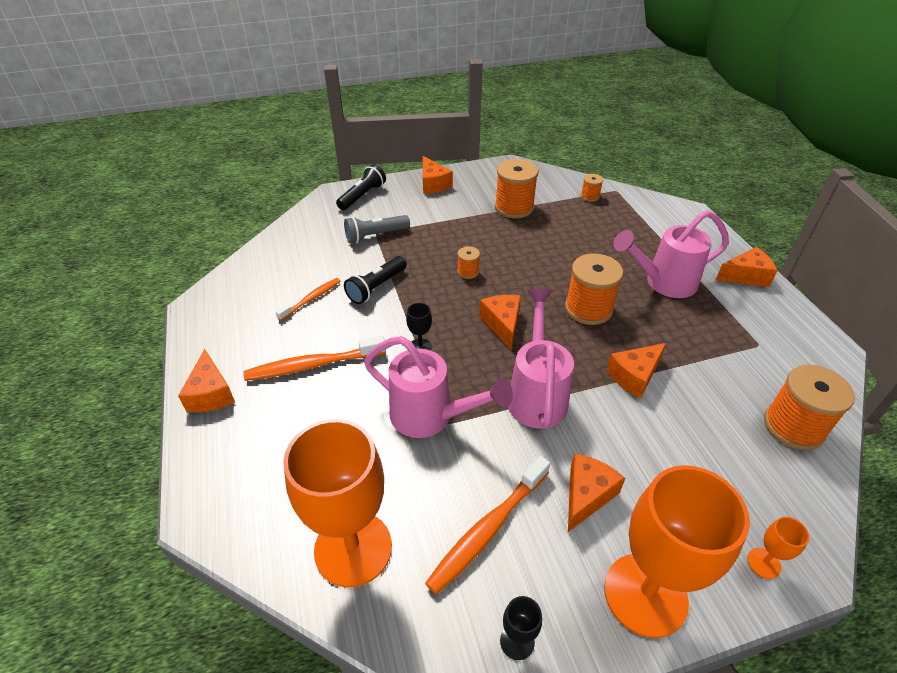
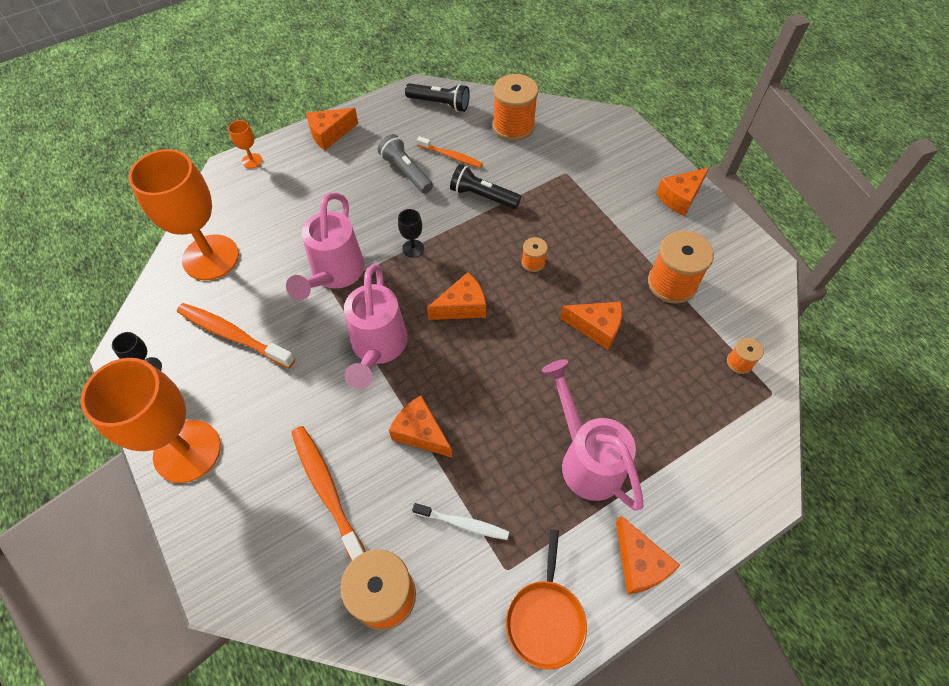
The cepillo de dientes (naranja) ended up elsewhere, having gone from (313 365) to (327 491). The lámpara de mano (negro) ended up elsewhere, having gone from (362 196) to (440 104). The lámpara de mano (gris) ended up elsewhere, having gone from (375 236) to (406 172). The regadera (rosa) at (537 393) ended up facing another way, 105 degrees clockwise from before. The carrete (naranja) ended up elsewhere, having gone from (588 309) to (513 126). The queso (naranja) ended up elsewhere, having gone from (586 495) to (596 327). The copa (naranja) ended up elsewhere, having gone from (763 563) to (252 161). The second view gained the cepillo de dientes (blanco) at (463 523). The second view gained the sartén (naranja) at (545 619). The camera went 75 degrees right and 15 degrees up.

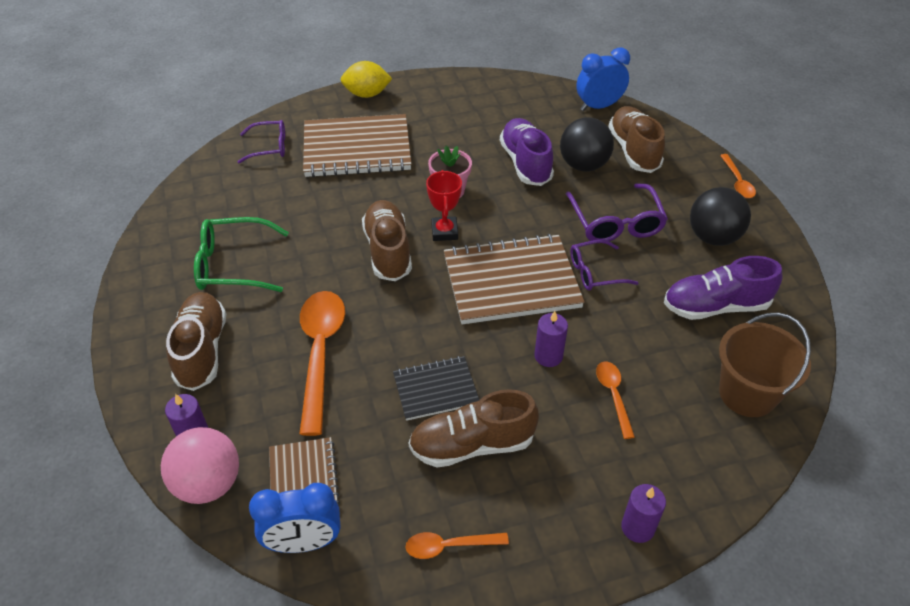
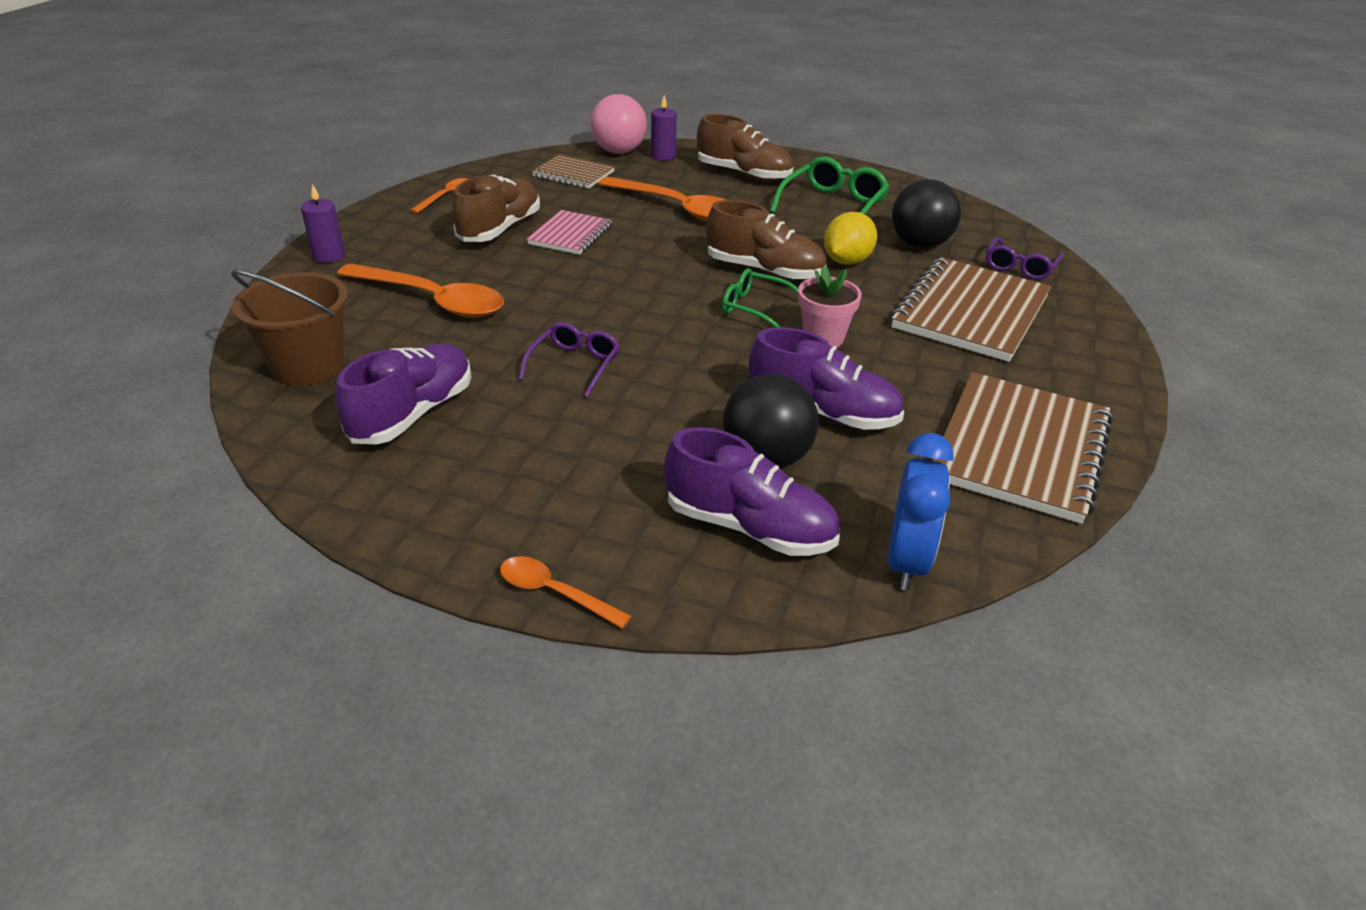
The second view lost the despertador (azul) at (304 542). The limón (amarillo) ended up elsewhere, having gone from (367 94) to (846 261). What was the cuaderno (negro) at (435 389) turned into the cuaderno (rosa) at (570 235). Where the trofeo (rojo) stood at (444 231), the gafas (verde) came to stand at (756 308). The cuaderno (marrón) ended up elsewhere, having gone from (511 282) to (1020 449). The second view lost the vela (morado) at (548 356). The second view lost the gafas (morado) at (615 222). The size of the cuchara (naranja) at (613 395) changed by a factor of 1.97. What was the zapato (marrón) at (633 150) turned into the zapato (morado) at (749 527). The pelota (negro) ended up elsewhere, having gone from (713 237) to (920 244). The camera went 125 degrees right and 10 degrees down.

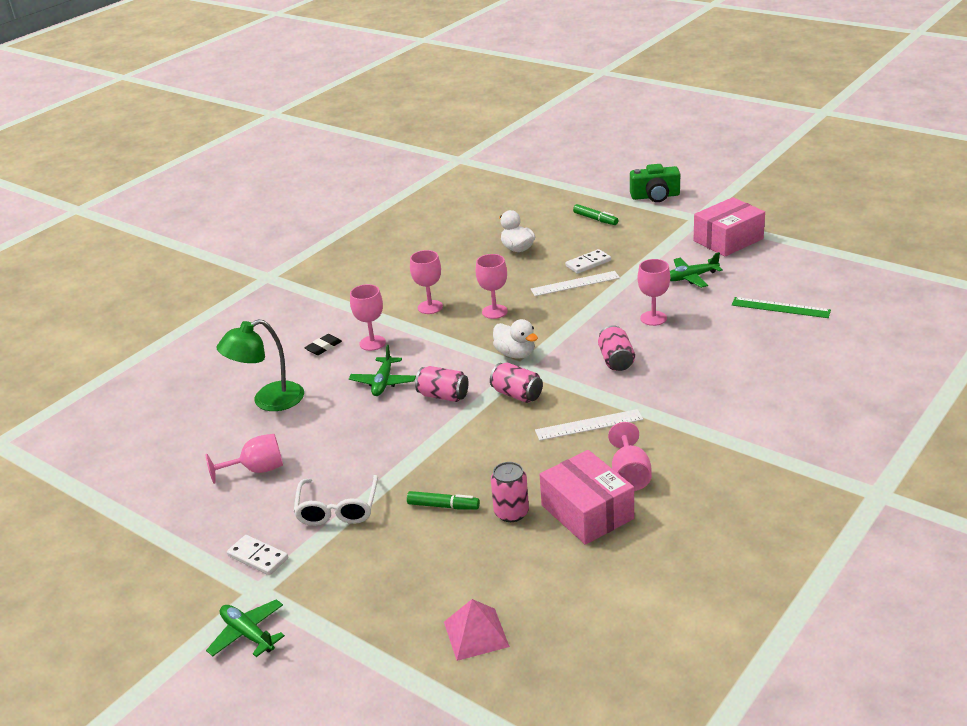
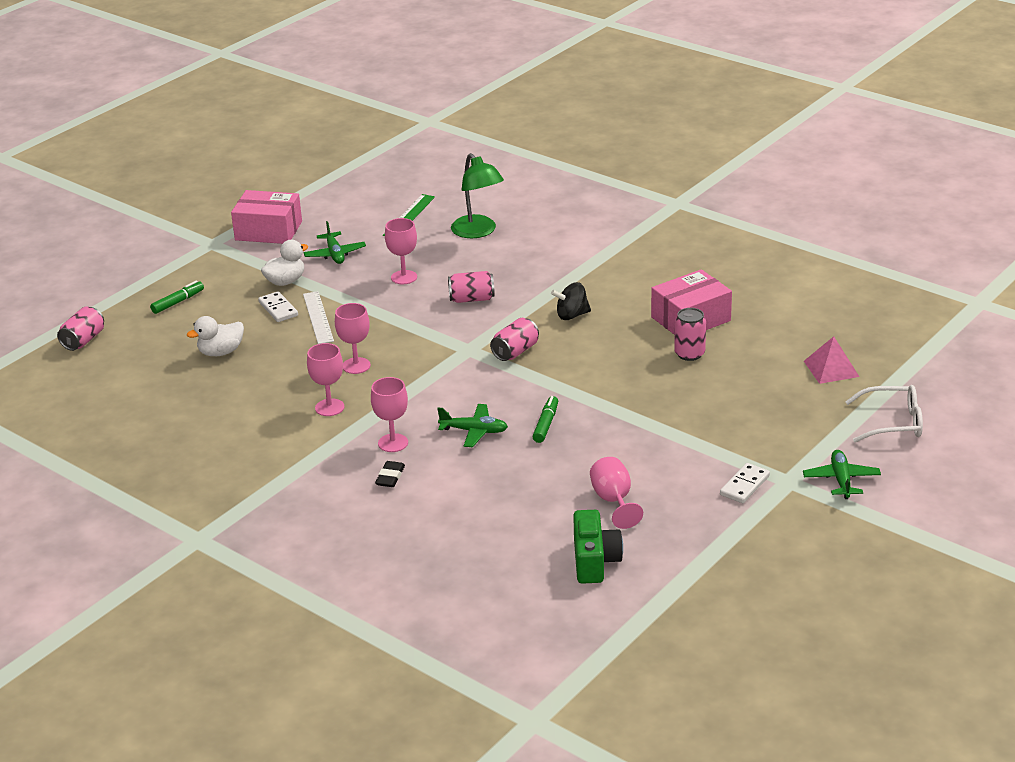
The avión (verde) at (248 634) ended up facing another way, 135 degrees clockwise from before. The lámpara (verde) ended up elsewhere, having gone from (268 401) to (478 232). The gafas (blanco) ended up elsewhere, having gone from (337 509) to (892 422). The goma de borrar (negro) at (323 347) ended up facing another way, 60 degrees clockwise from before. The rotulador (verde) ended up elsewhere, having gone from (443 506) to (546 424). The lata (rosa) ended up elsewhere, having gone from (443 396) to (83 340). The pato (blanco) ended up elsewhere, having gone from (515 354) to (285 281). Where the regla (blanco) stood at (589 425), the peonza (negro) came to stand at (571 315). The second view lost the copa (rosa) at (630 475). The cámara (verde) ended up elsewhere, having gone from (655 196) to (594 561). The caja (rosa) at (728 240) ended up facing another way, 45 degrees counterclockwise from before. The camera went 90 degrees left and 0 degrees up.

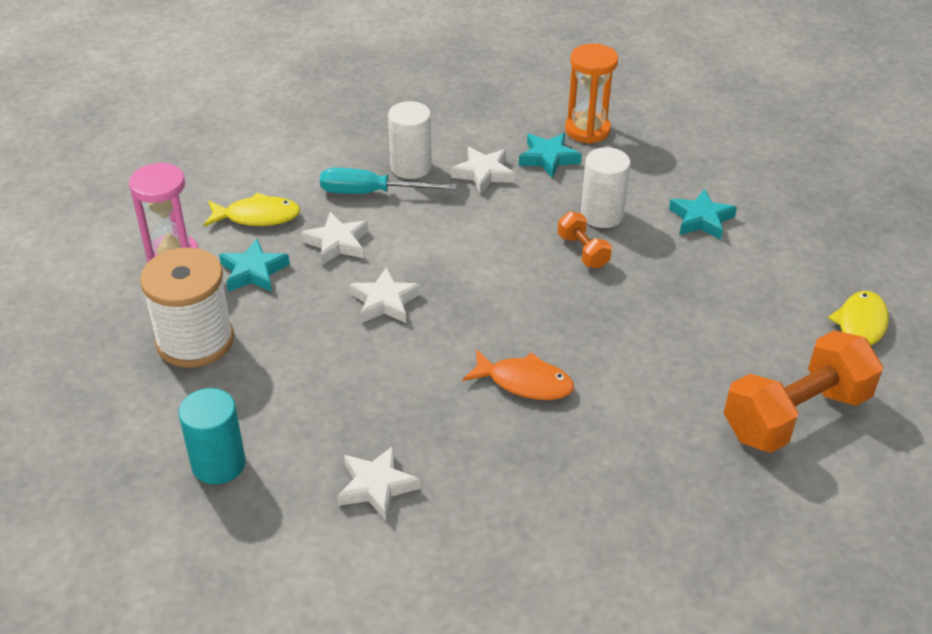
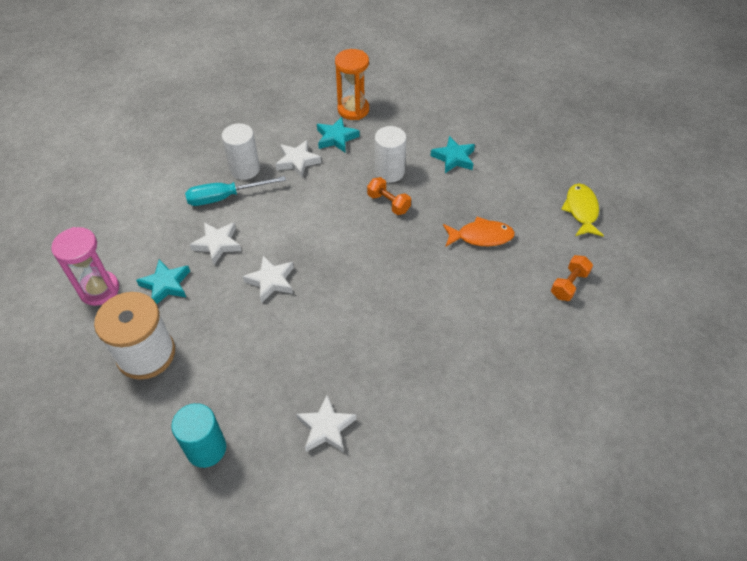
The second view lost the pez (amarillo) at (257 216). The pez (naranja) ended up elsewhere, having gone from (524 382) to (481 236). The size of the mancuerna (naranja) at (795 415) changed by a factor of 0.48. The camera went 20 degrees left and 10 degrees up.

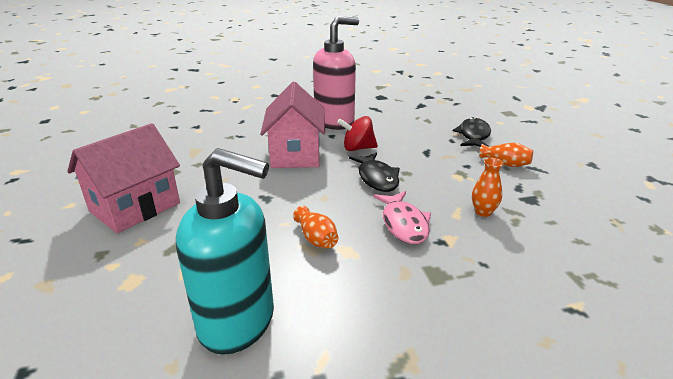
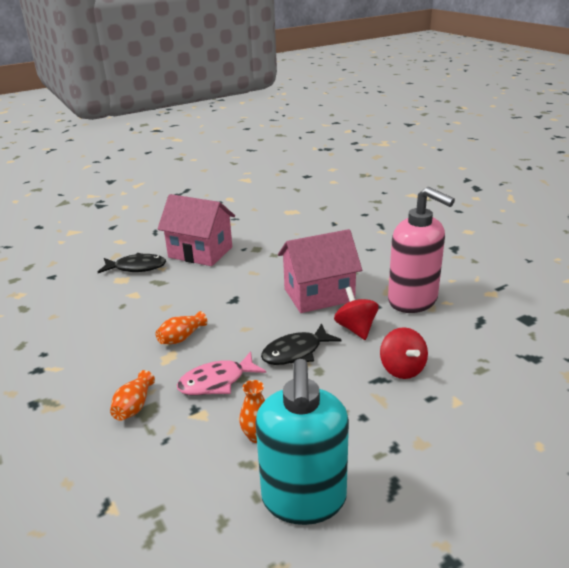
The dispensador de jabón (turquesa) ended up elsewhere, having gone from (238 322) to (304 499). The pez (negro) ended up elsewhere, having gone from (473 135) to (136 267). The florero (naranja) ended up elsewhere, having gone from (505 164) to (134 406). The second view gained the peonza (rojo) at (402 369). The camera went 75 degrees right and 0 degrees up.

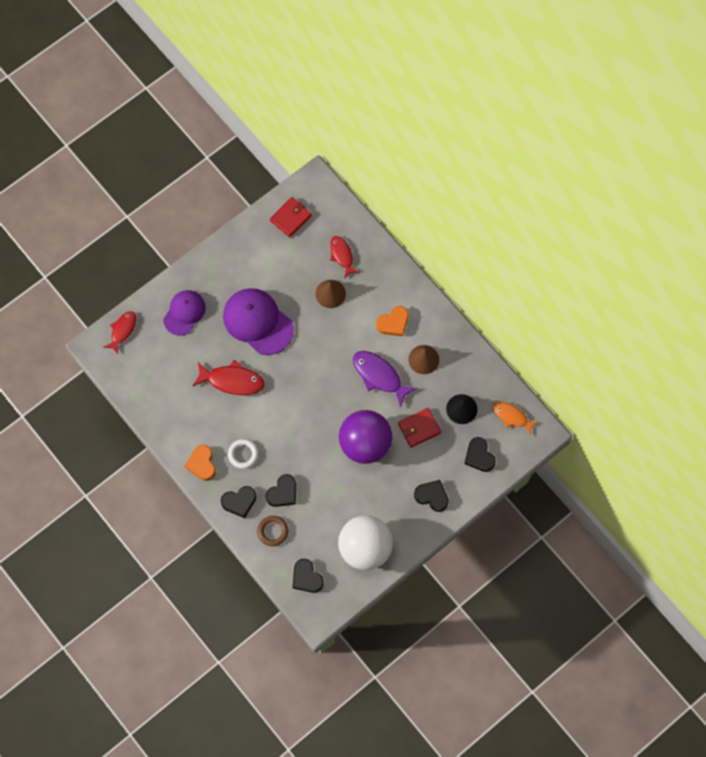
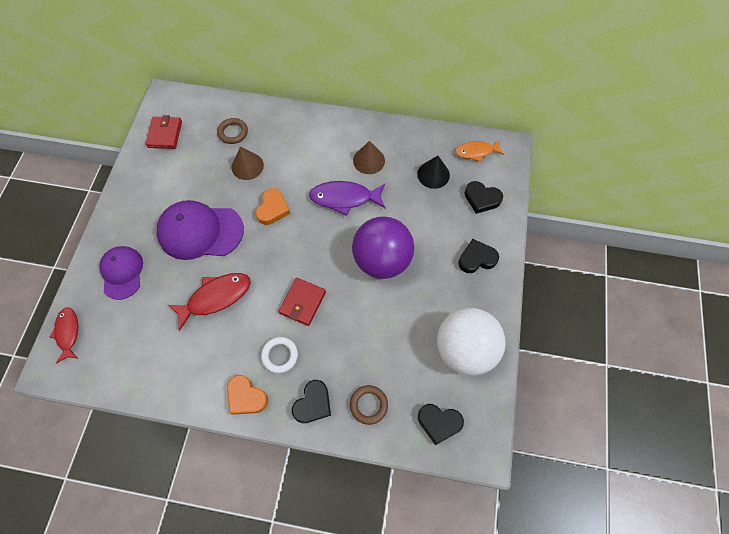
The second view lost the corazón (negro) at (283 493). Where the pez (rojo) stood at (342 255), the anillo (marrón) came to stand at (233 132). The corazón (naranja) ended up elsewhere, having gone from (393 323) to (273 209). The cartera (rojo) ended up elsewhere, having gone from (419 428) to (302 302). The camera went 40 degrees left and 5 degrees down.

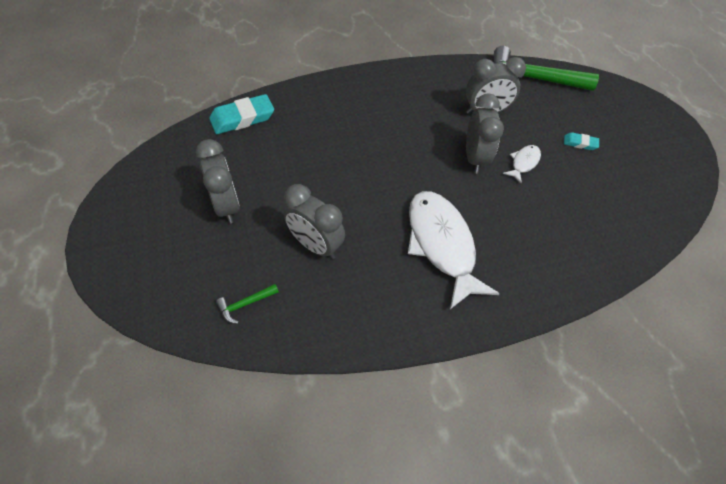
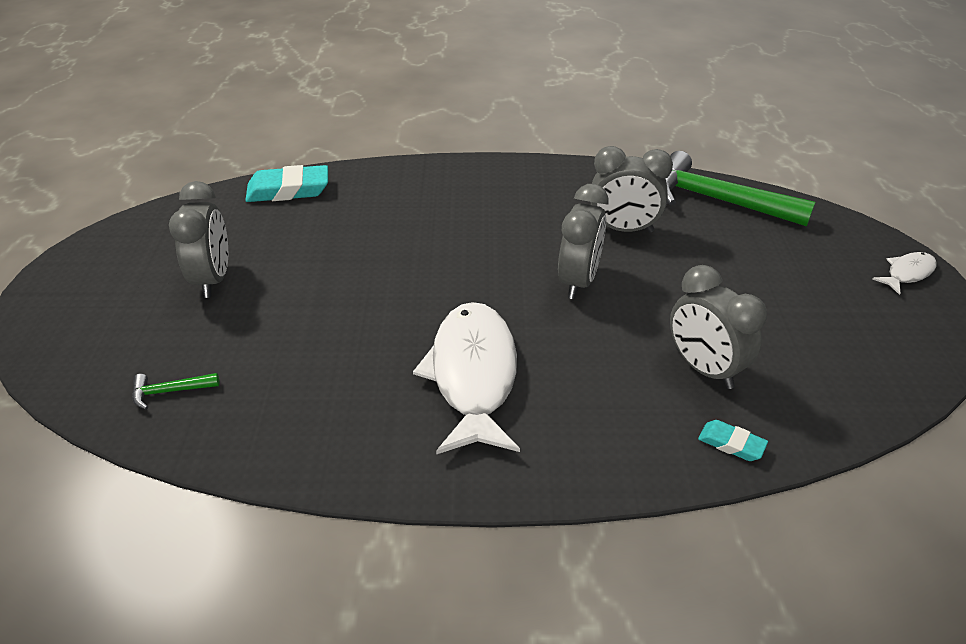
The despertador (gris) ended up elsewhere, having gone from (315 245) to (704 368). The pez (blanco) ended up elsewhere, having gone from (523 163) to (907 273). The goma de borrar (turquesa) ended up elsewhere, having gone from (580 143) to (731 443). The camera went 20 degrees right and 15 degrees down.

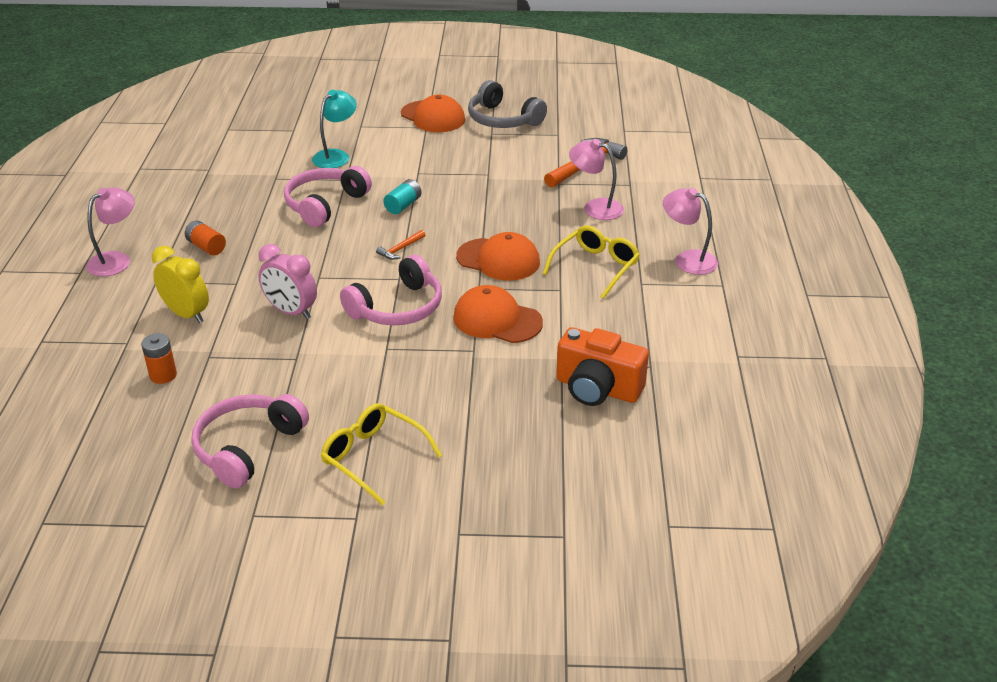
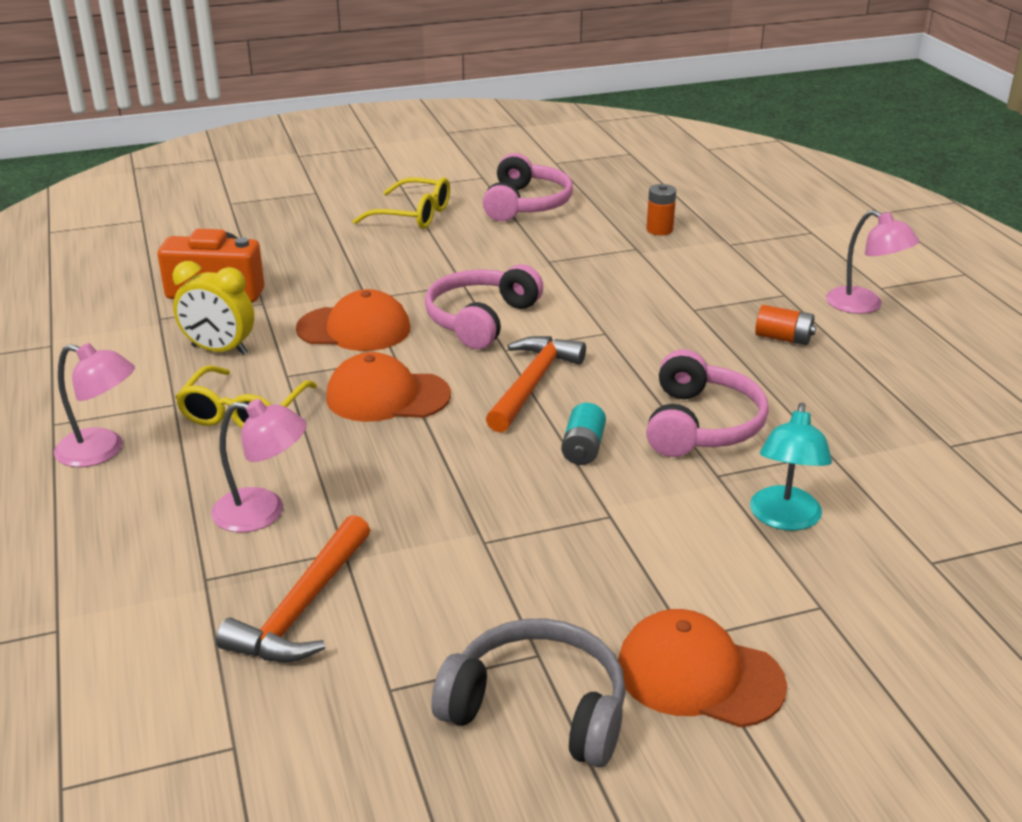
The lámpara (rosa) at (116 260) ended up facing another way, 60 degrees counterclockwise from before. The despertador (amarillo) ended up elsewhere, having gone from (187 314) to (219 350). The second view lost the despertador (rosa) at (291 312). The size of the martillo (naranja) at (400 249) changed by a factor of 2.03. The camera went 160 degrees right and 5 degrees down.

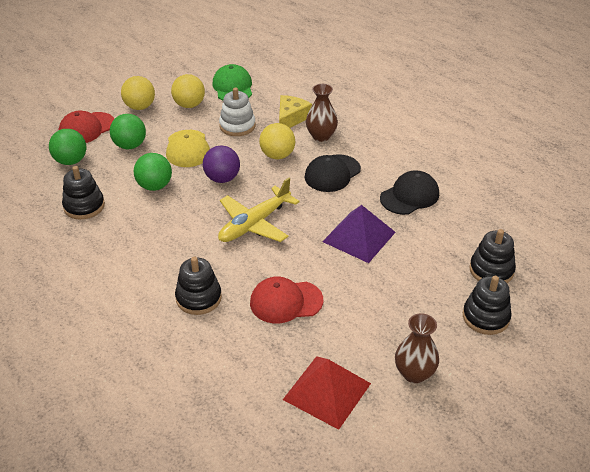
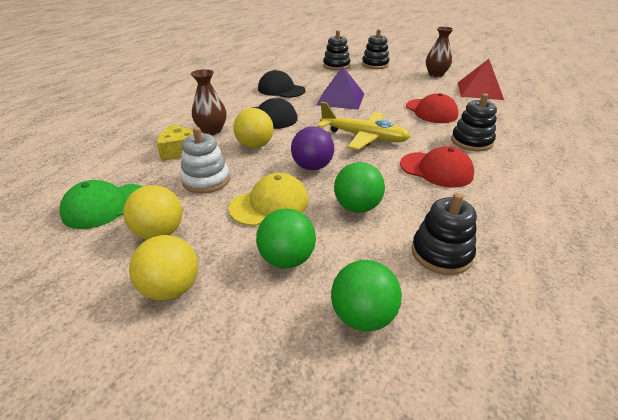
The gorra (rojo) ended up elsewhere, having gone from (87 128) to (436 170). The camera went 110 degrees left and 5 degrees down.

